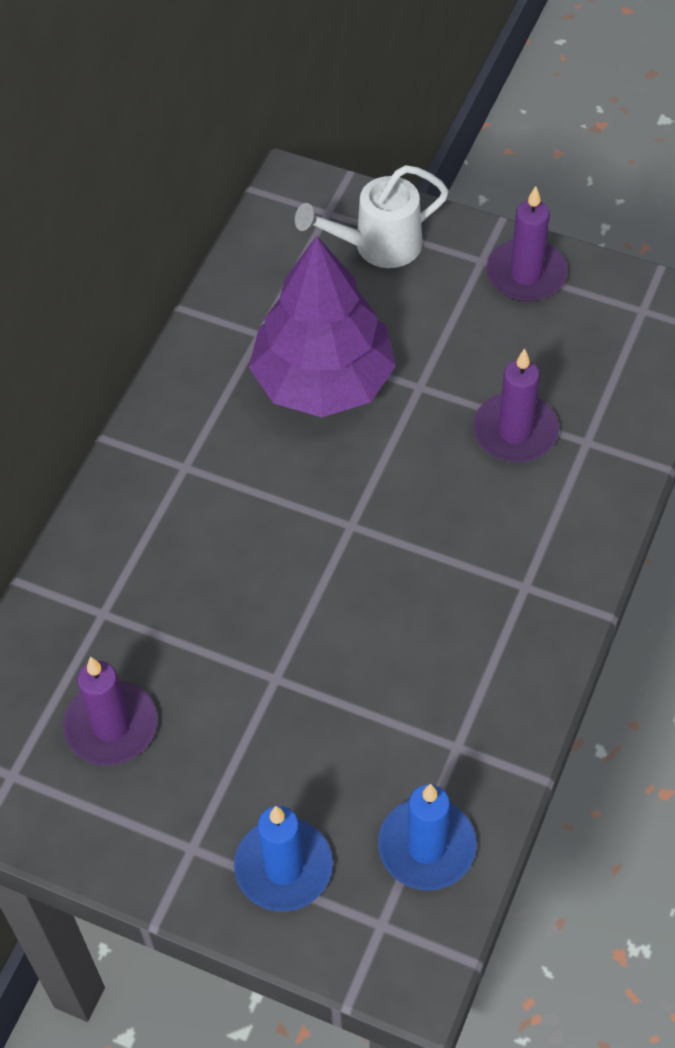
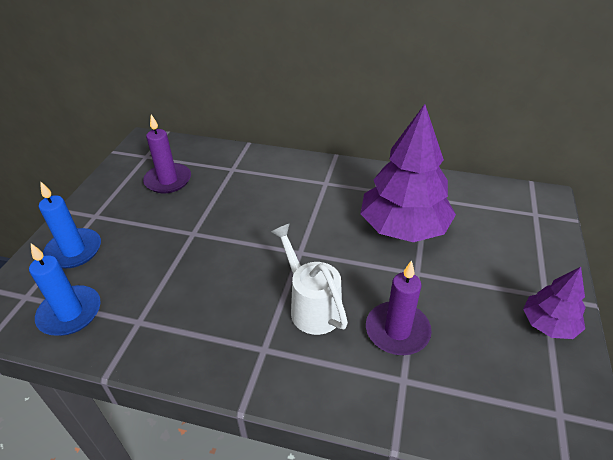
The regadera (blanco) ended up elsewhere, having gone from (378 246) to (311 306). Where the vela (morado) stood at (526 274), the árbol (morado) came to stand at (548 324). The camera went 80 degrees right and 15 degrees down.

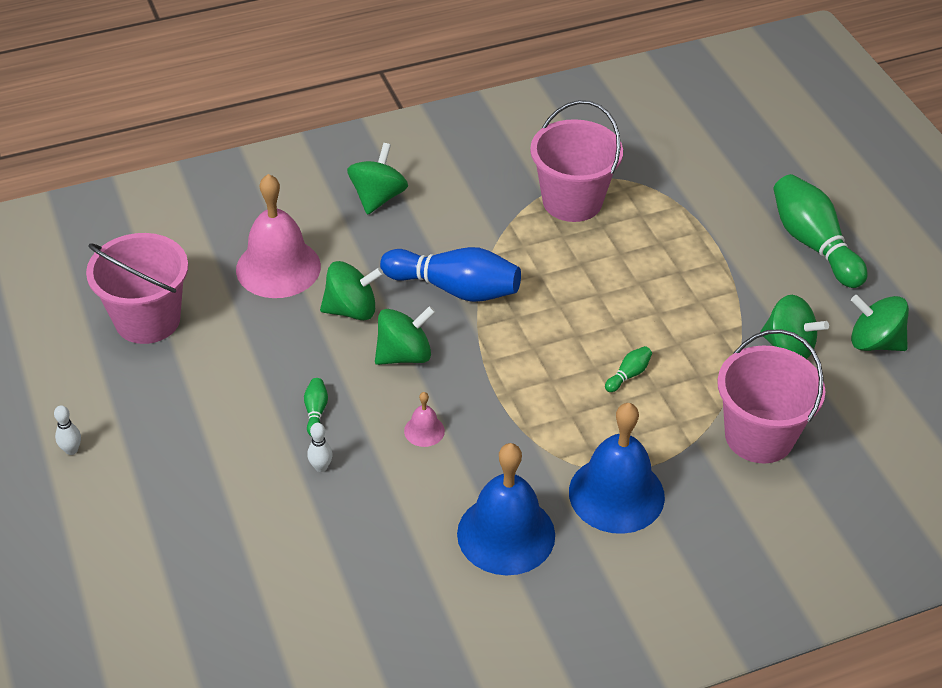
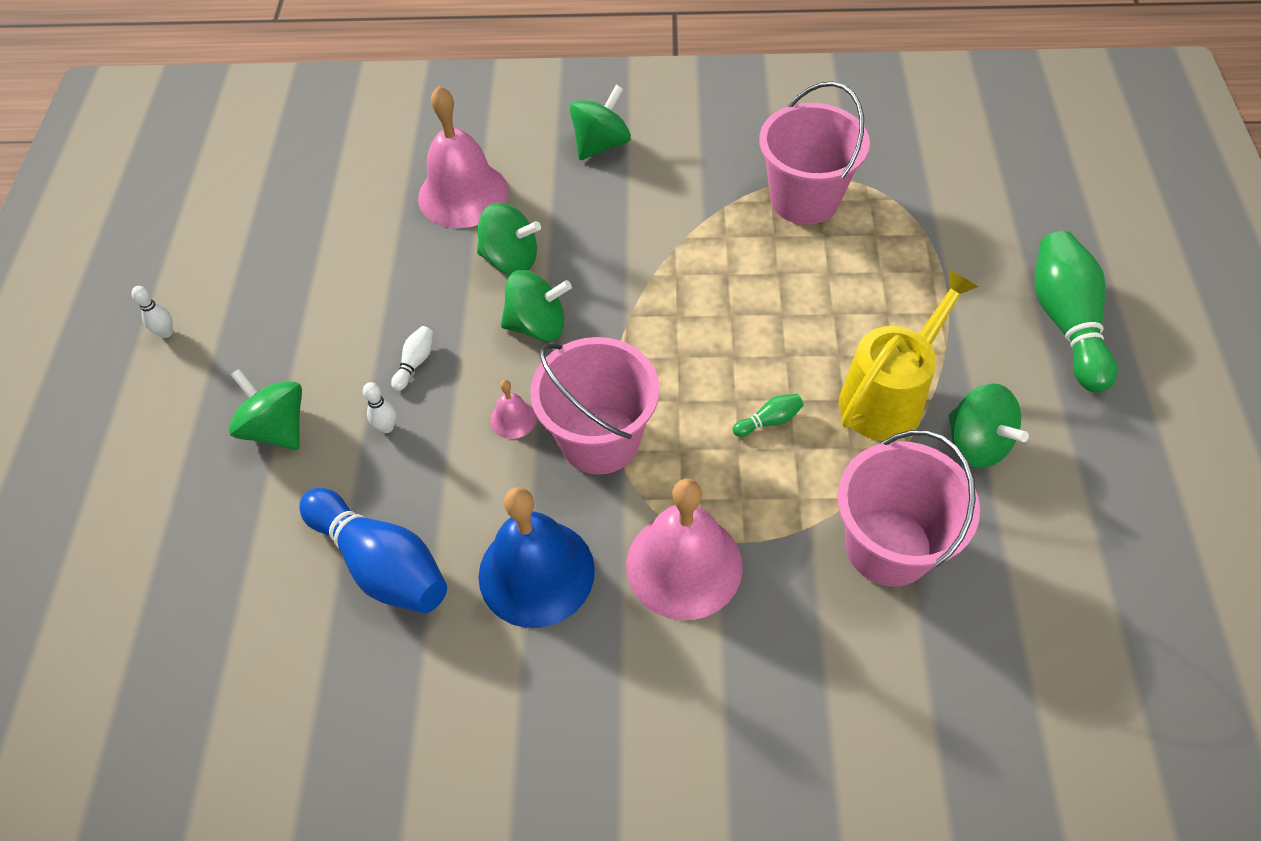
The balde (rosa) ended up elsewhere, having gone from (147 320) to (599 439). What was the bolo (verde) at (316 412) turned into the bolo (blanco) at (415 363). The bolo (azul) ended up elsewhere, having gone from (455 289) to (381 564). What was the campana (azul) at (616 494) turned into the campana (rosa) at (684 565). The peonza (verde) ended up elsewhere, having gone from (874 342) to (277 428). The second view gained the regadera (amarillo) at (889 395). The camera went 25 degrees right and 10 degrees up.

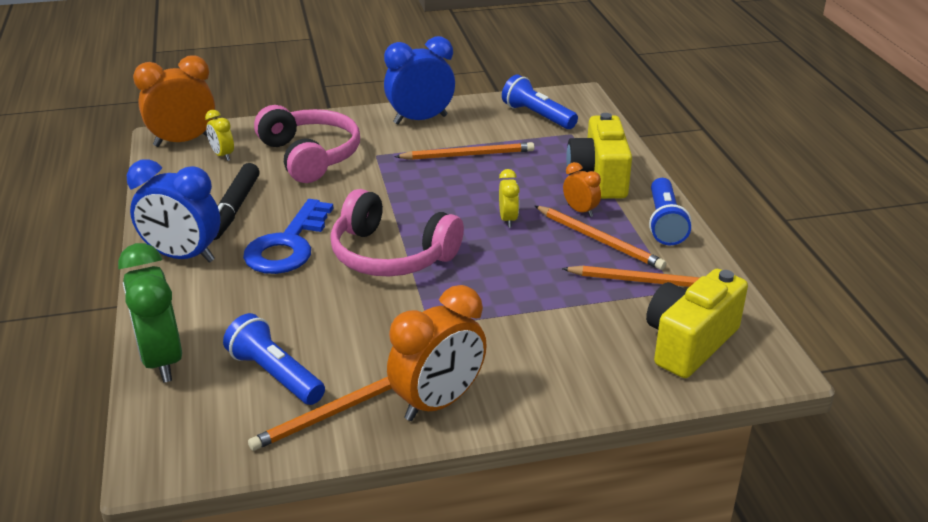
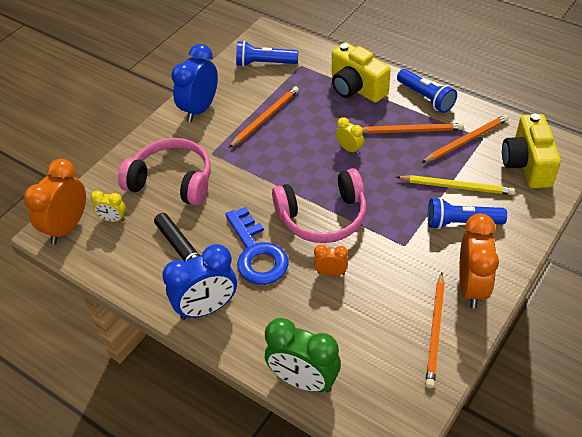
The lámpara de mano (azul) ended up elsewhere, having gone from (275 375) to (461 222). The despertador (naranja) ended up elsewhere, having gone from (580 211) to (331 273). The second view gained the lápiz (amarillo) at (456 187). The camera went 40 degrees left and 15 degrees up.

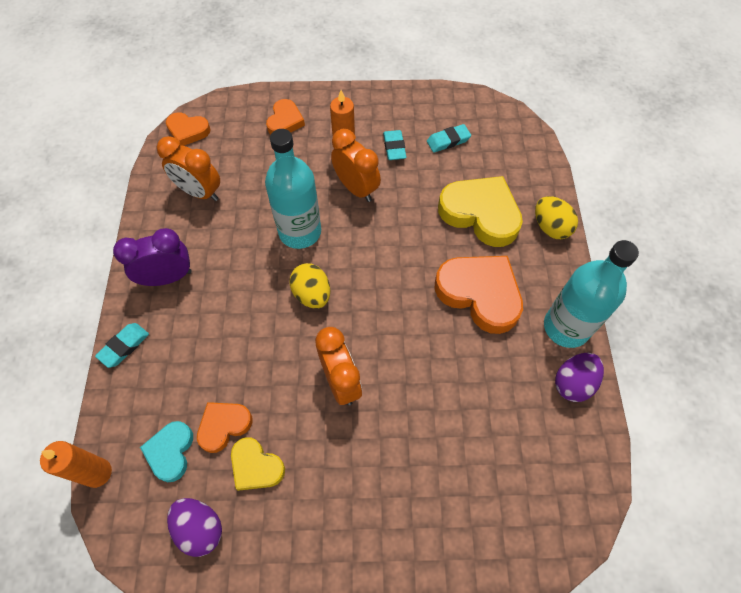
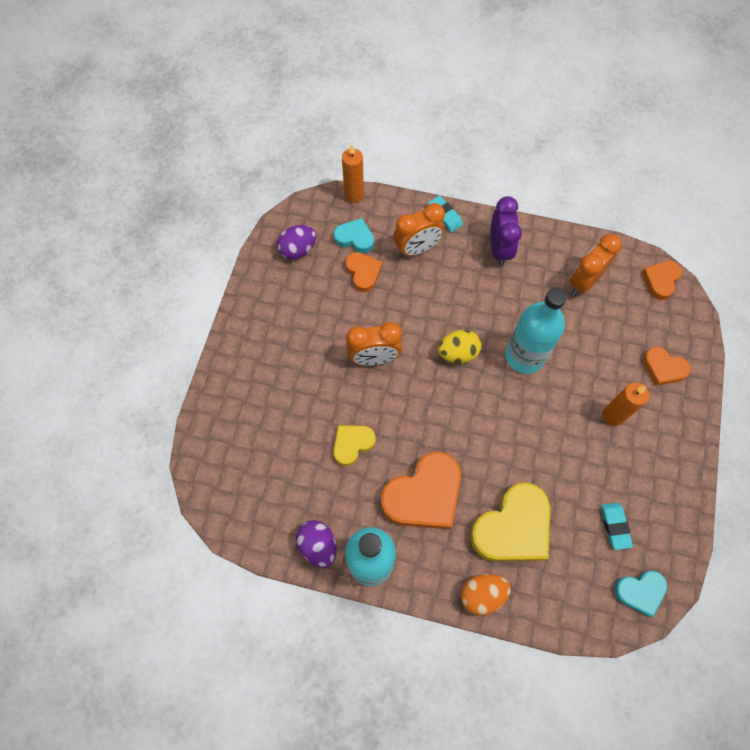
The corazón (amarillo) ended up elsewhere, having gone from (256 466) to (352 444). The despertador (naranja) ended up elsewhere, having gone from (356 188) to (417 249). The second view lost the goma de borrar (turquesa) at (394 147). What was the huevo (amarillo) at (550 227) turned into the huevo (naranja) at (482 594). The second view gained the corazón (turquesa) at (640 592). The camera went 105 degrees right and 5 degrees up.

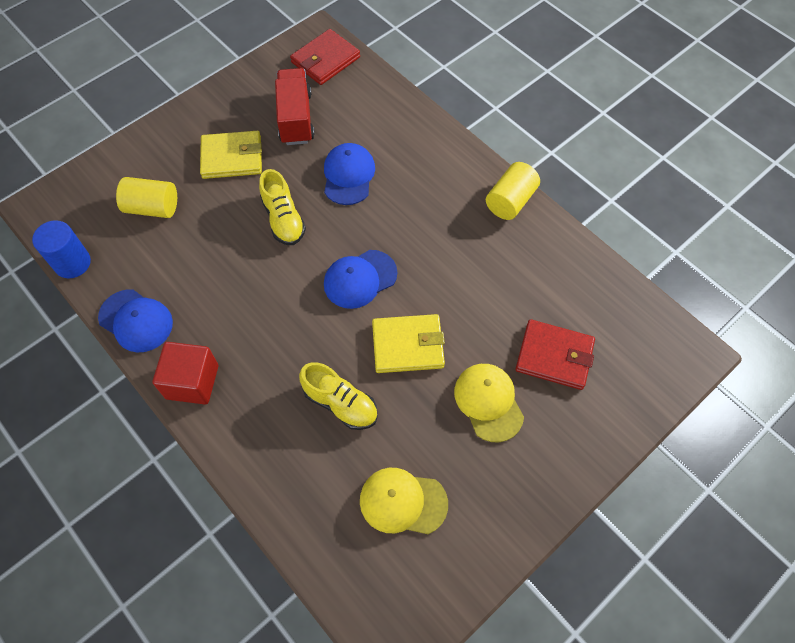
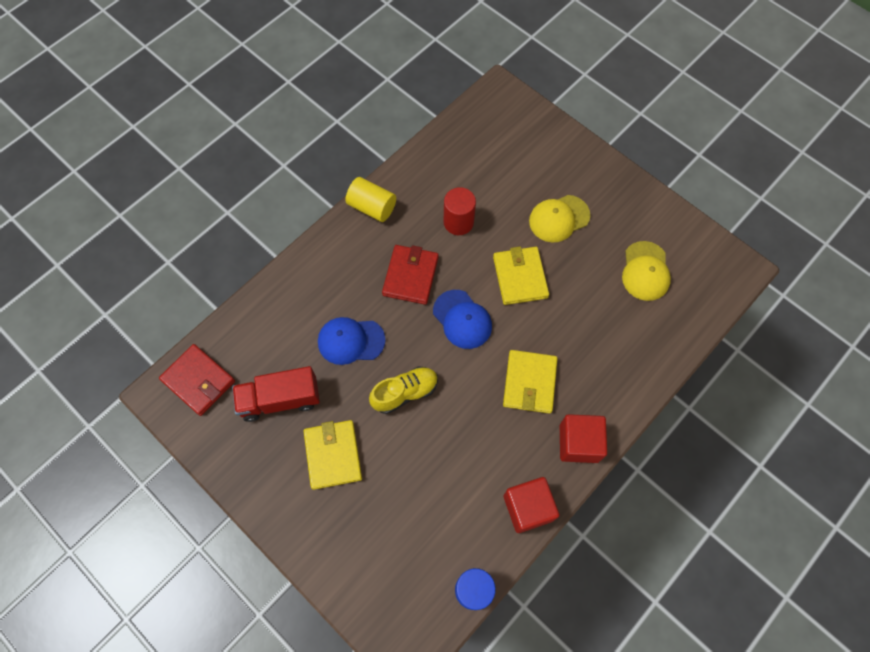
Where the gorra (azul) stood at (136 321), the cubo (rojo) came to stand at (528 508). The second view lost the cilindro (amarillo) at (152 207). The second view lost the zapato (amarillo) at (340 403). The cartera (rojo) ended up elsewhere, having gone from (554 356) to (410 276). The second view gained the cilindro (rojo) at (458 222). The second view gained the cartera (amarillo) at (529 383). The camera went 95 degrees left and 5 degrees up.

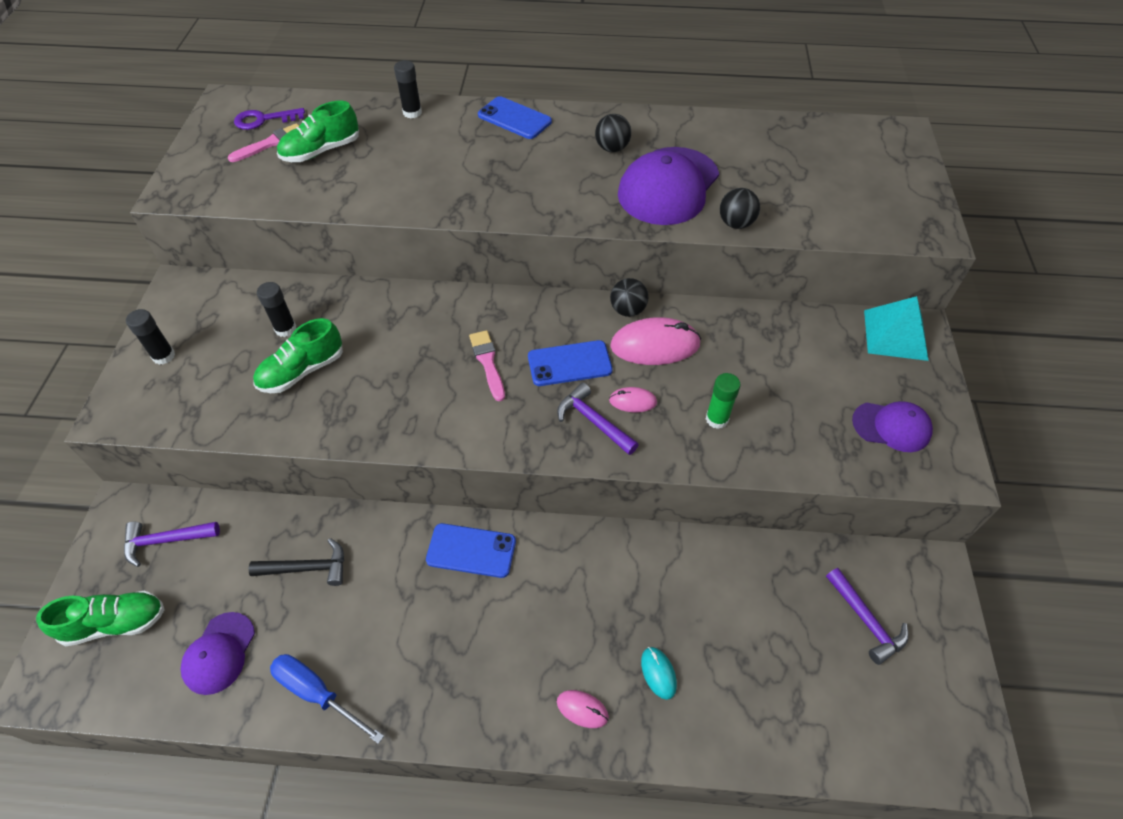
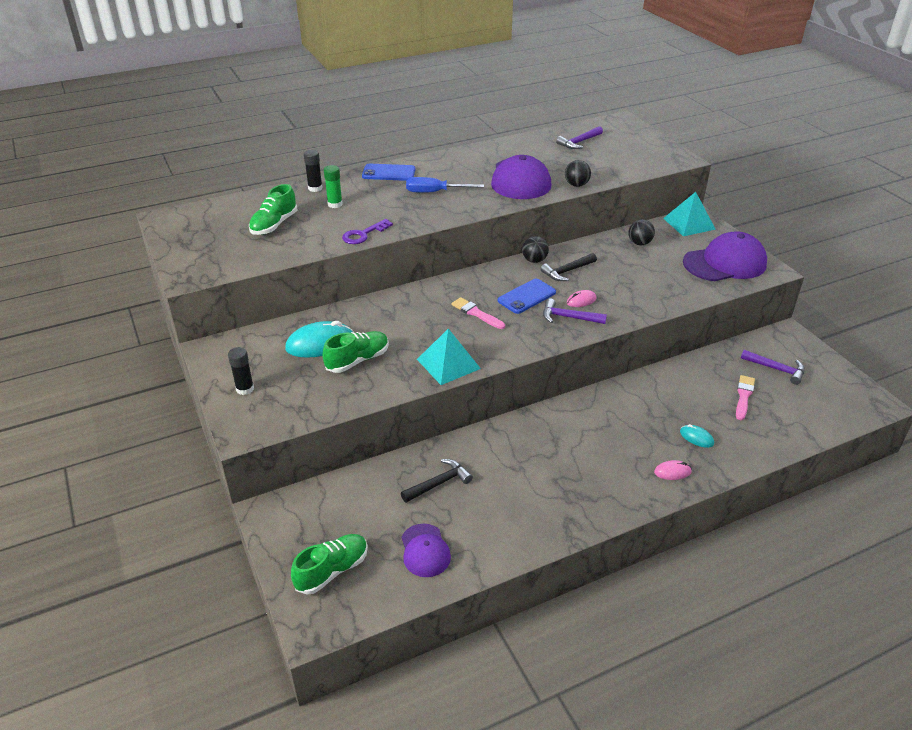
The martillo (morado) ended up elsewhere, having gone from (166 540) to (579 142). The pincel (rosa) ended up elsewhere, having gone from (270 143) to (743 396). The llave (morado) ended up elsewhere, having gone from (264 120) to (363 234). The zapato (verde) at (302 371) ended up facing another way, 150 degrees counterclockwise from before. Where the barra de pegamento (negro) stood at (285 329), the ratón (turquesa) came to stand at (320 344). The destornillador (azul) ended up elsewhere, having gone from (317 693) to (435 192). The second view lost the móvil (azul) at (471 550). The pelota (negro) ended up elsewhere, having gone from (612 148) to (639 243). Where the ratón (rosa) stood at (655 345), the martillo (negro) came to stand at (567 271). The barra de pegamento (verde) ended up elsewhere, having gone from (717 419) to (335 204). The size of the gorra (morado) at (891 426) changed by a factor of 1.76. The second view gained the pirámide (turquesa) at (448 364). The camera went 30 degrees left and 15 degrees down.

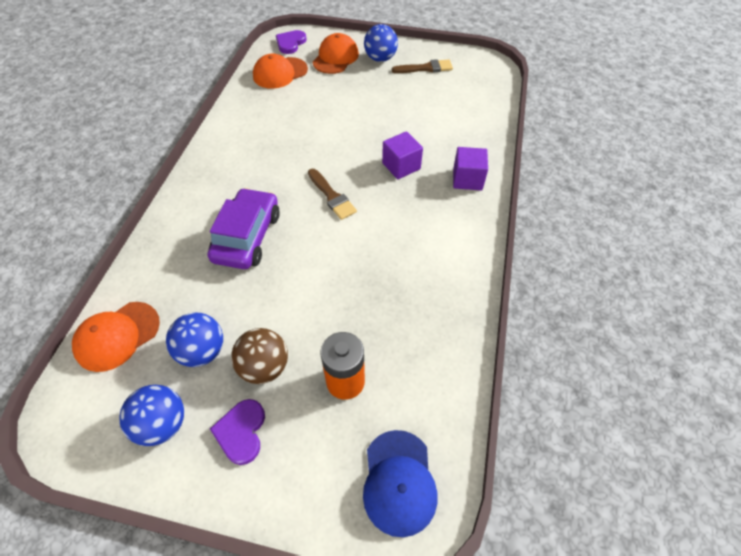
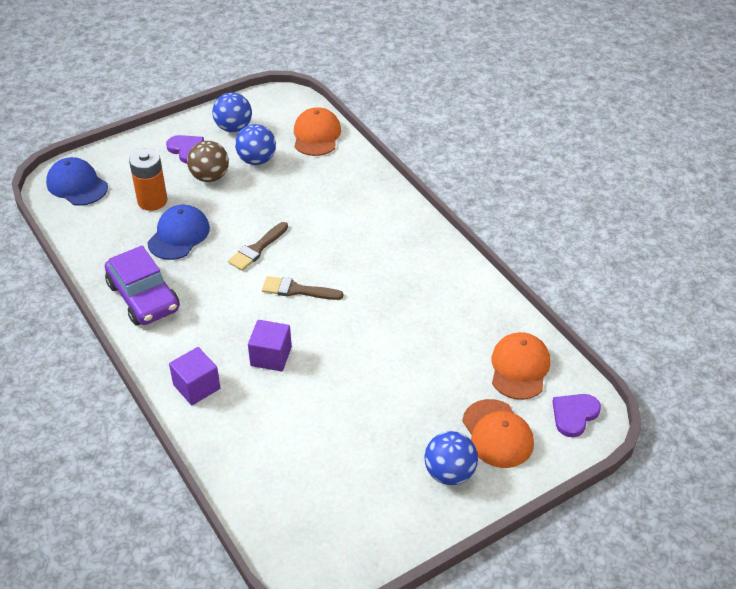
The coche (morado) ended up elsewhere, having gone from (247 237) to (143 297). The corazón (morado) at (290 43) ended up facing another way, 120 degrees counterclockwise from before. The pincel (marrón) ended up elsewhere, having gone from (425 68) to (257 249). The second view gained the gorra (azul) at (179 235). The camera went 135 degrees right and 10 degrees down.

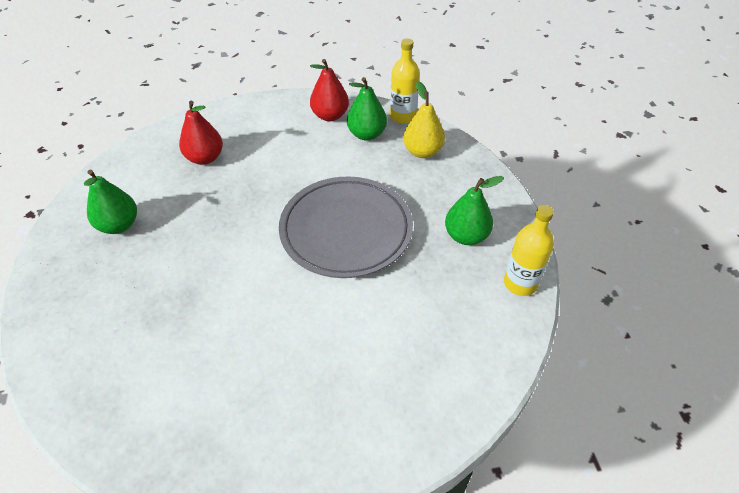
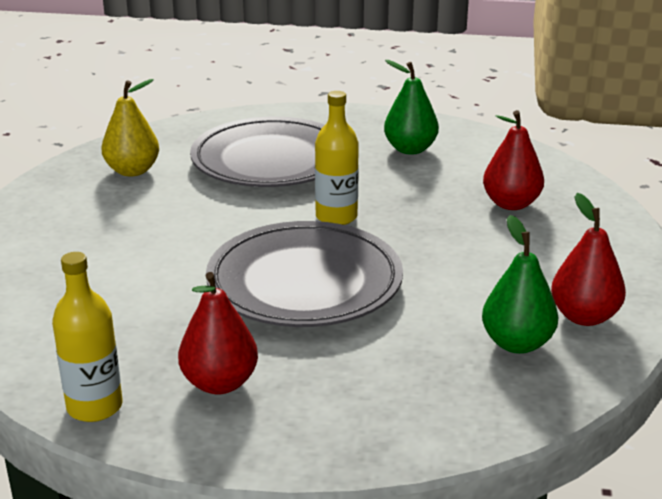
The botella (amarillo) ended up elsewhere, having gone from (403 116) to (336 217). The pera (amarillo) ended up elsewhere, having gone from (422 151) to (132 171). What was the pera (verde) at (466 236) turned into the pera (rojo) at (219 383). The second view gained the plato (gris) at (270 161). The camera went 110 degrees right and 20 degrees down.

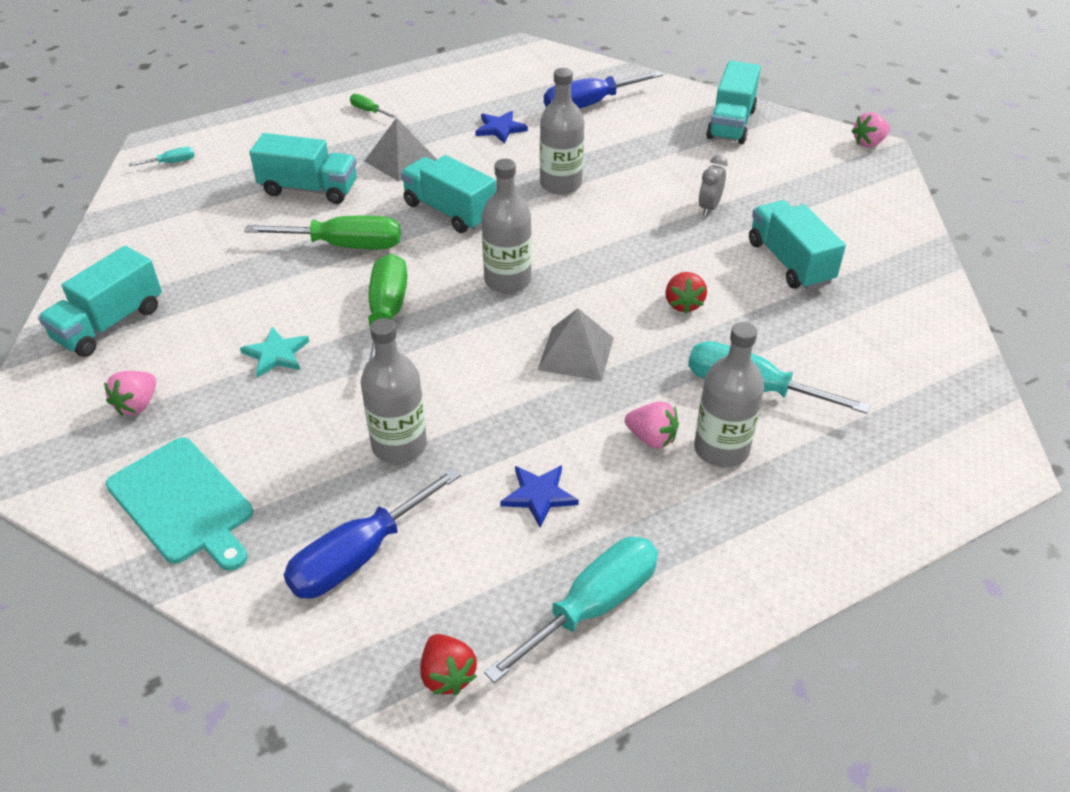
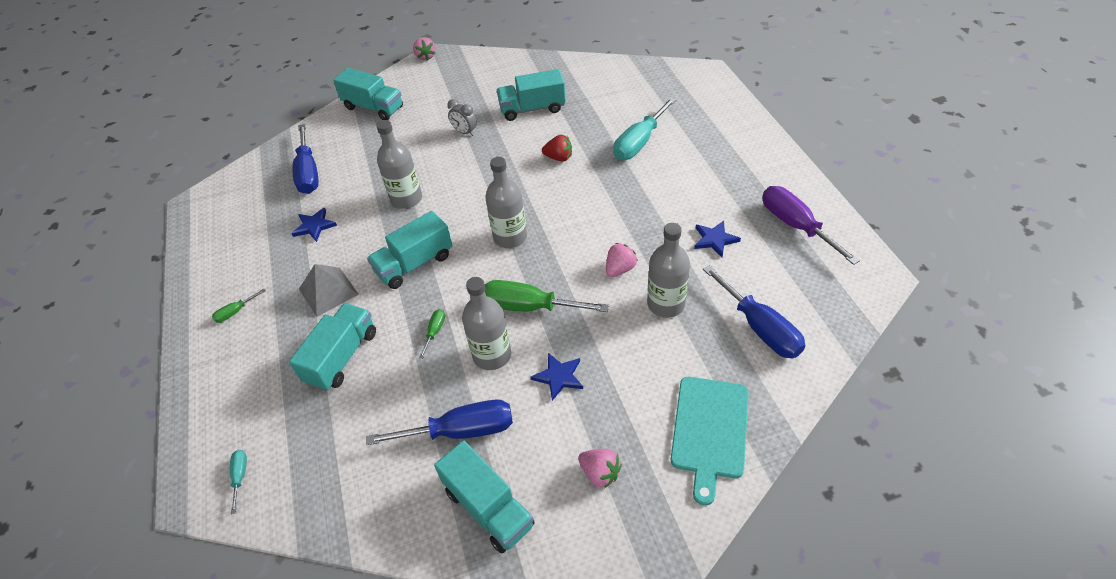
The tabla de cortar (turquesa) at (183 503) ended up facing another way, 135 degrees clockwise from before. What was the estrella (turquesa) at (276 354) turned into the estrella (azul) at (558 377). The size of the destornillador (verde) at (345 246) changed by a factor of 0.45. The second view lost the fresa (rojo) at (447 675). What was the destornillador (turquesa) at (593 606) turned into the destornillador (morado) at (795 225). The second view lost the pirámide (gris) at (576 353). The fresa (rosa) ended up elsewhere, having gone from (651 438) to (620 269). The botella (gris) ended up elsewhere, having gone from (721 449) to (492 355). The second view gained the destornillador (azul) at (461 431). The camera went 75 degrees left and 5 degrees up.

